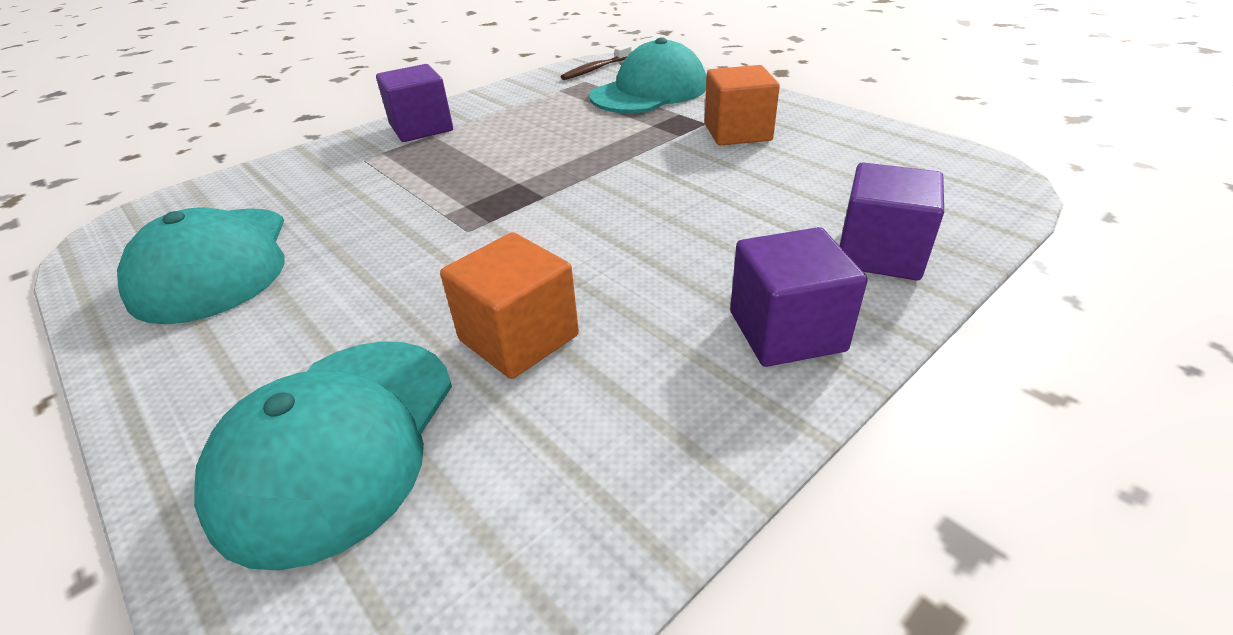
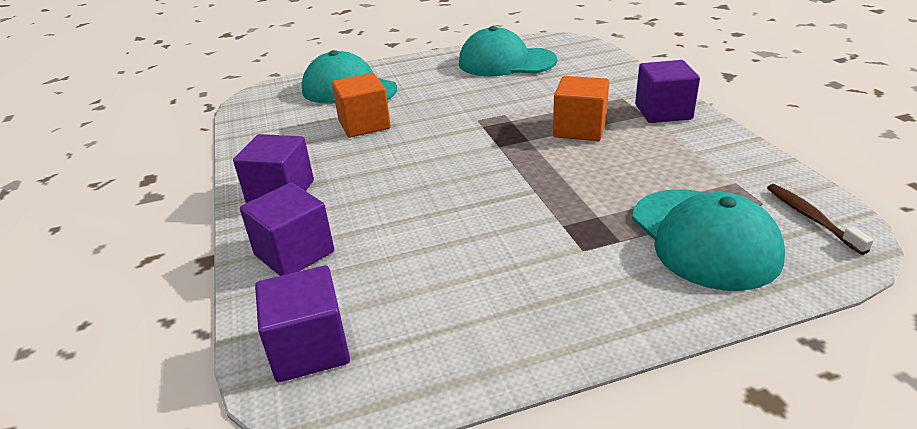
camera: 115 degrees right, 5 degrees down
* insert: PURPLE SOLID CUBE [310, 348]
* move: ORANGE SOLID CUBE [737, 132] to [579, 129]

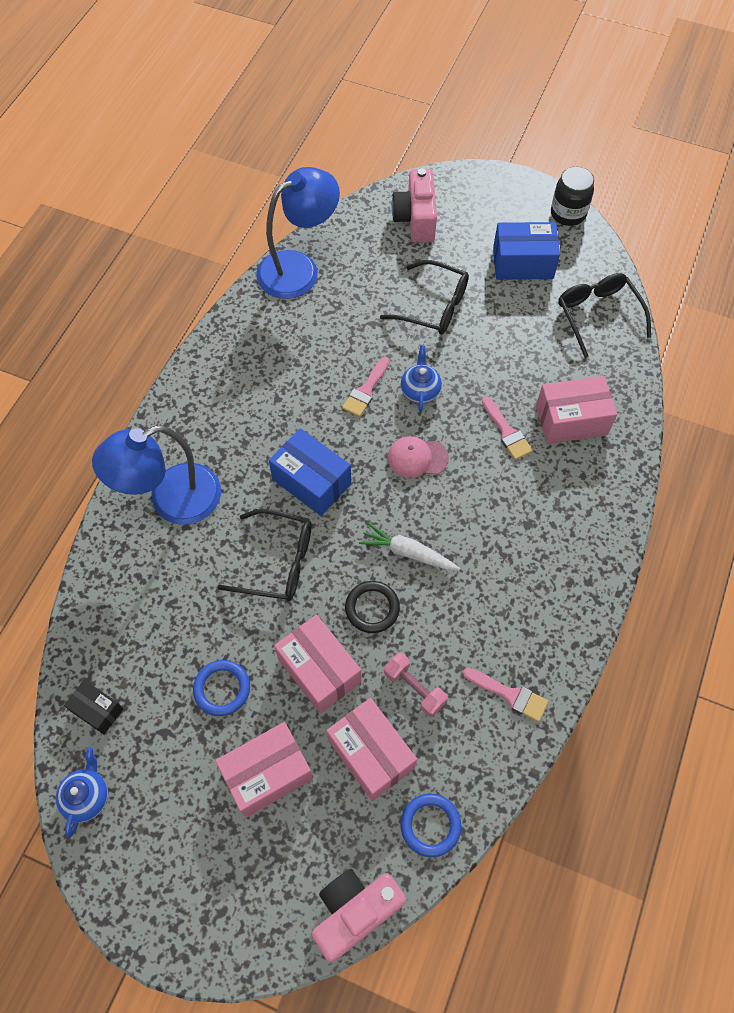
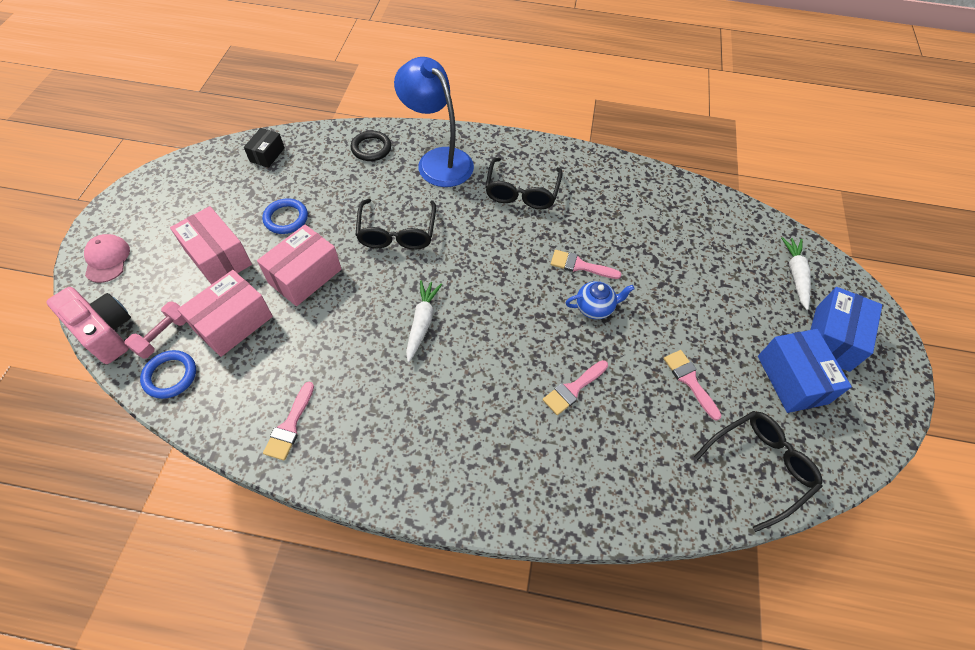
camera: 75 degrees right, 5 degrees down
* move: ROSY BASEBALL CAP [417, 458] to [107, 259]
* move: ROSY FREE WEIGHT [414, 688] to [163, 336]
* move: EBONY TORUS [372, 608] to [371, 148]
* move: EBONY EYEGLASSES [433, 306] to [522, 191]
* insert: ROSY PAINTBRUSH [689, 380]
* replace: ROSY PHOTO CAMERA [416, 219] to WHITE TOY CARROT [795, 275]
* move: COBALT PARCEL [311, 481] to [832, 338]
* delete: COBALT TEAPOT [87, 796]
* delete: COBALT LAMP [299, 268]
* delete: ROSY PARCEL [571, 420]
* delete: EBONY JAM JAR [568, 214]

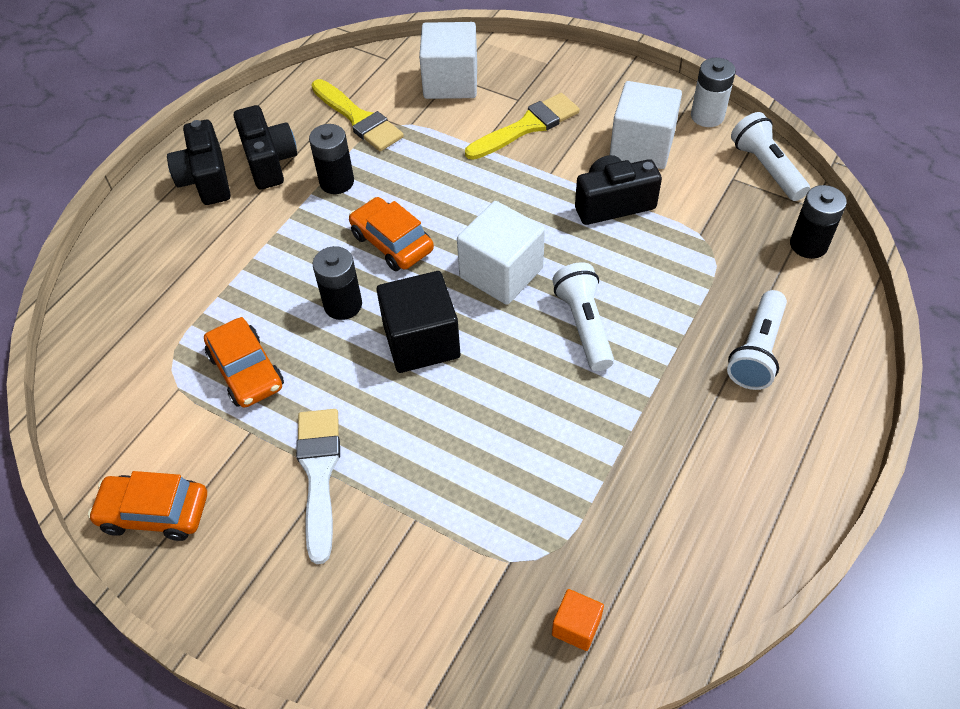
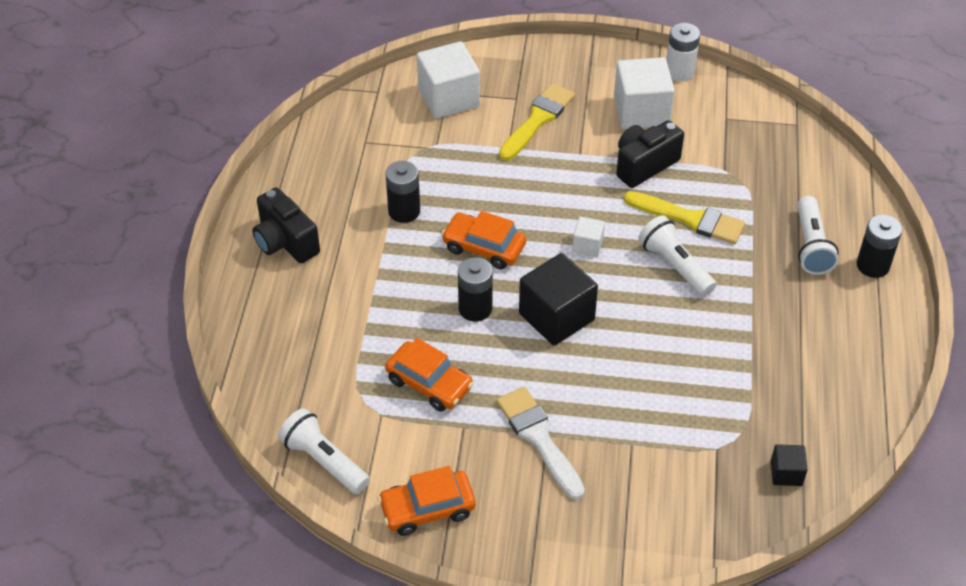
camera: 25 degrees left, 5 degrees down
* move: WHITE FLASHLIGHT [766, 168] to [324, 461]
* resize: WHITE SOLID CUBE [501, 273] = [587, 245] x0.49
* move: YELLOW PAINTBRUSH [358, 118] to [690, 219]
* recolor: ORANGE SOLID CUBE [576, 626] to EBONY SOLID CUBE [786, 473]
* move: EBONY AA BATTERY [808, 245] to [873, 265]
* delete: EBONY PHOTO CAMERA [269, 162]

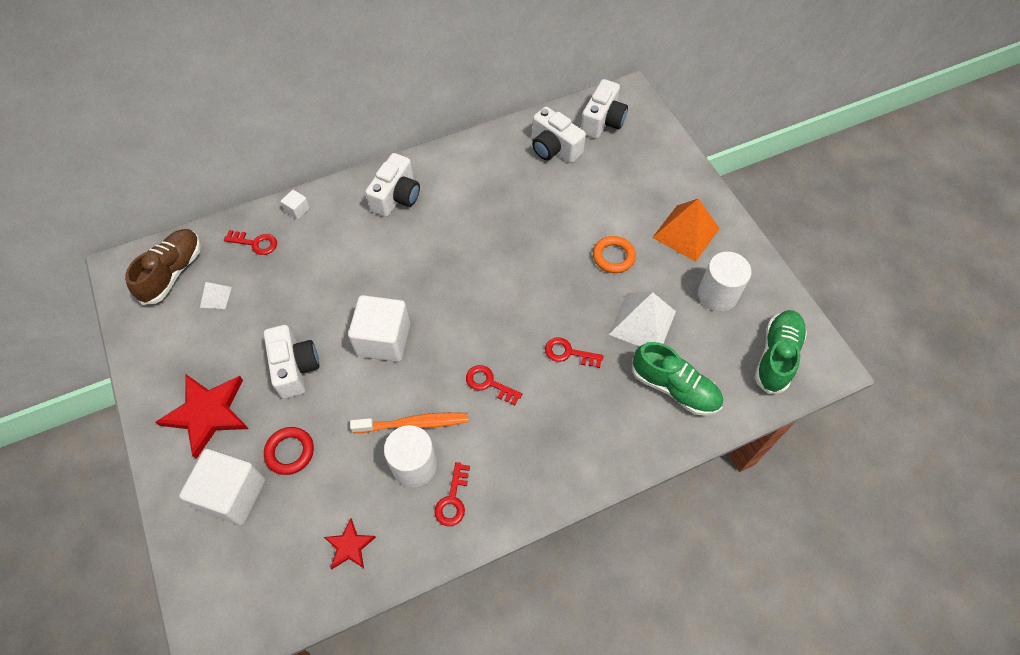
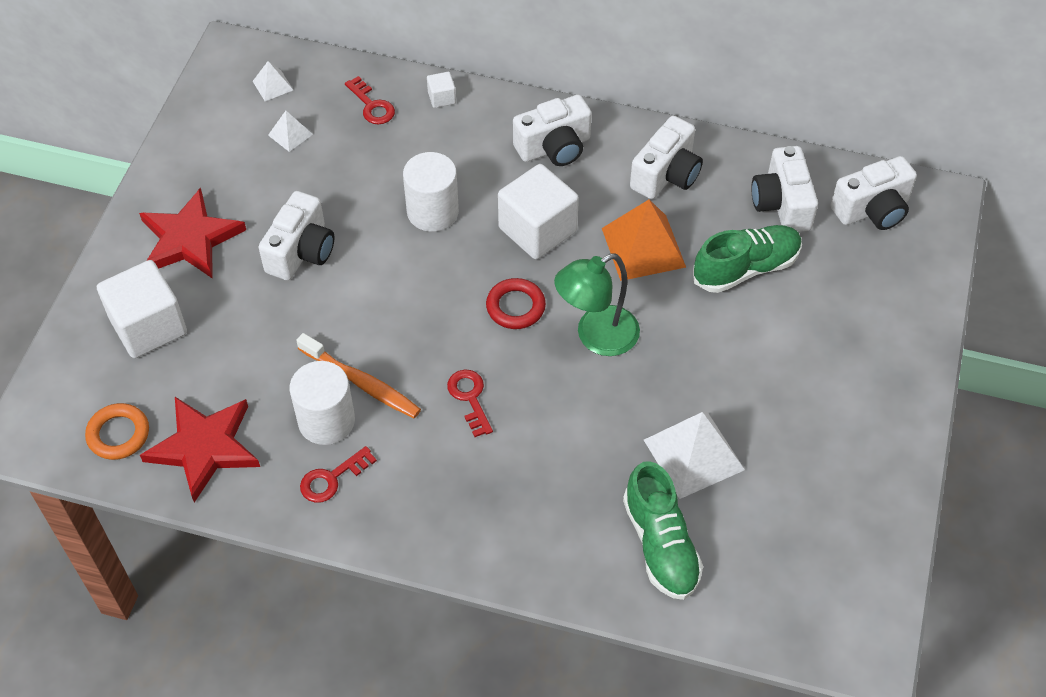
camera: 40 degrees right, 5 degrees down
* move: ORANGE TORUS [613, 257] to [118, 434]
* resize: SCARLET FIVE-POINTED STAR [349, 546] = [204, 447] x1.90
* replace: DARK BROWN SNEAKER [173, 272] to WHITE SOLID PYRAMID [272, 85]
* move: WHITE CYLINDER [717, 294] to [432, 212]
* move: SCARLET TORUS [290, 452] to [515, 307]
* move: WHITE SOLID CUBE [383, 339] to [537, 230]
* insert: GREEN LAMP [596, 337]
* move: ORANGE SOLID PYRAMID [686, 233] to [643, 247]
* insert: WHITE PHOTO CAMERA [666, 175]
* move: GREEN SNEAKER [776, 356] to [746, 268]
* delete: SCARLET KEY [568, 353]

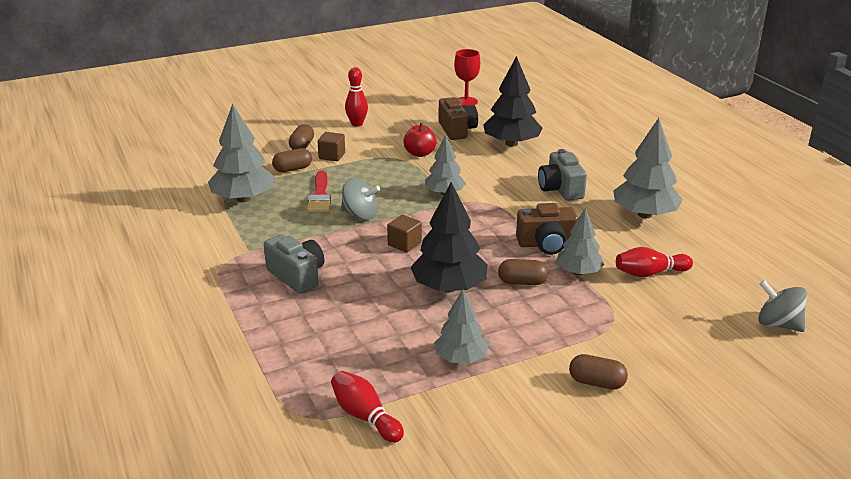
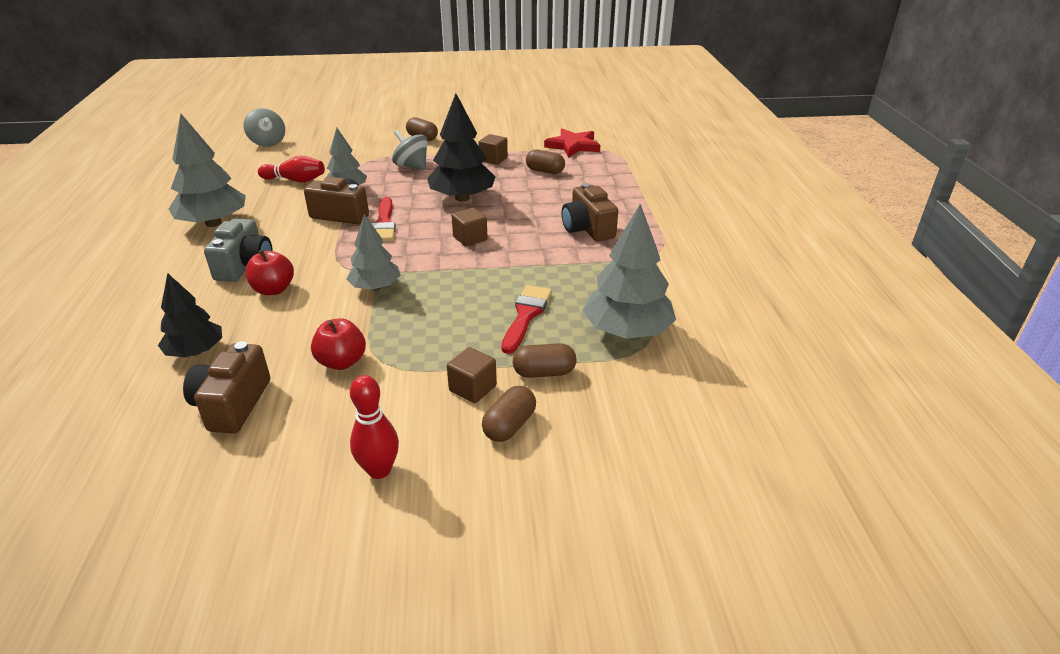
camera: 160 degrees left, 5 degrees up
* resize: EBONY TOY TREE [511, 143] = [196, 351] x0.63
* insert: SCARLET APPLE FRUIT [273, 290]
* insert: SCARLET PAINTBRUSH [384, 224]
* move: GRAY WHIRLIGIG [360, 214] to [412, 166]
* replace: GRAY TOY TREE [460, 358] to DARK BROWN SOLID CUBE [493, 159]
* move: DARK BROWN PILL SHAPE [522, 282] to [545, 171]
* replace: SCARLET SKITTLE [365, 416] to SCARLET FIVE-POINTED STAR [573, 146]
* recolor: GRAY PHOTO CAMERA [297, 276] to DARK BROWN PHOTO CAMERA [588, 229]
* delete: SCARLET CHALICE [466, 101]

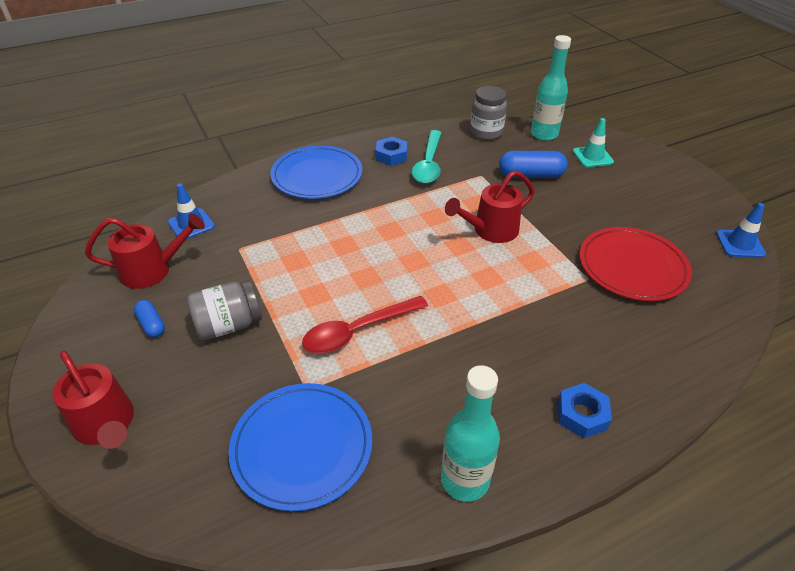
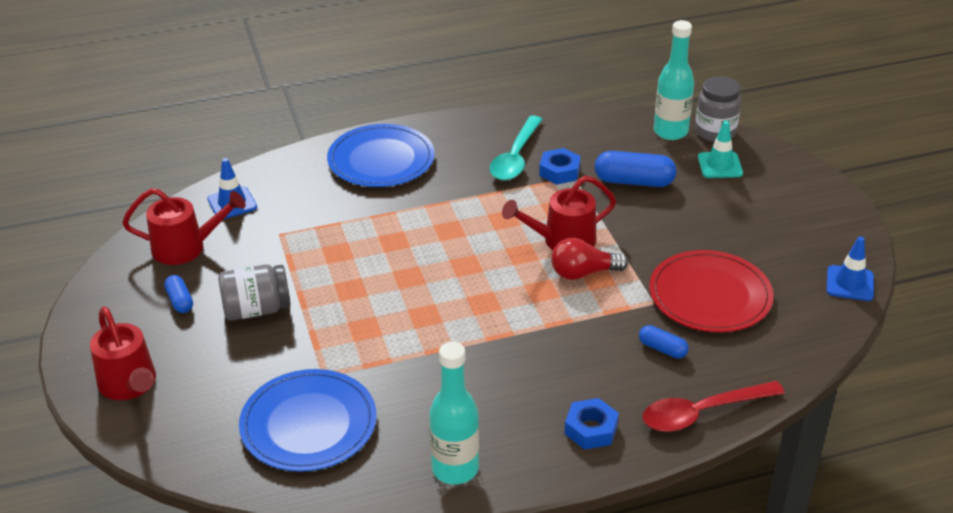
camera: 10 degrees right, 5 degrees down
* move: COBALT HEX NUT [391, 155] to [559, 171]
* insert: SCARLET BULB [583, 273]
* insert: COBALT PILL SHAPE [662, 349]
* move: SCARLET SPOON [357, 331] to [701, 413]
* move: GRAY JAM JAR [486, 133] to [715, 132]

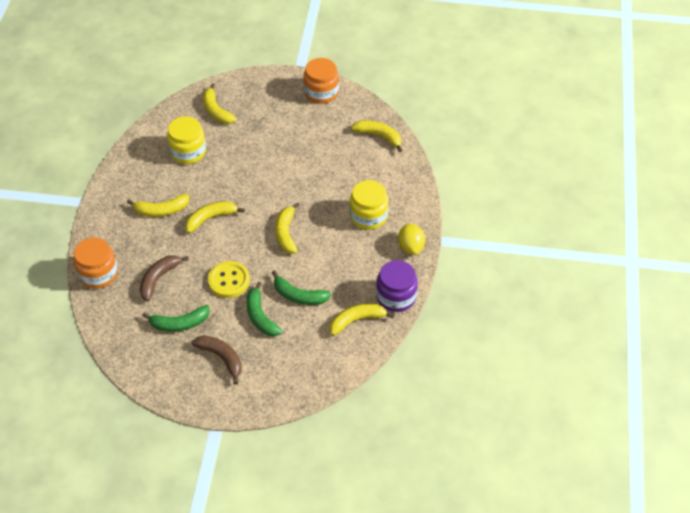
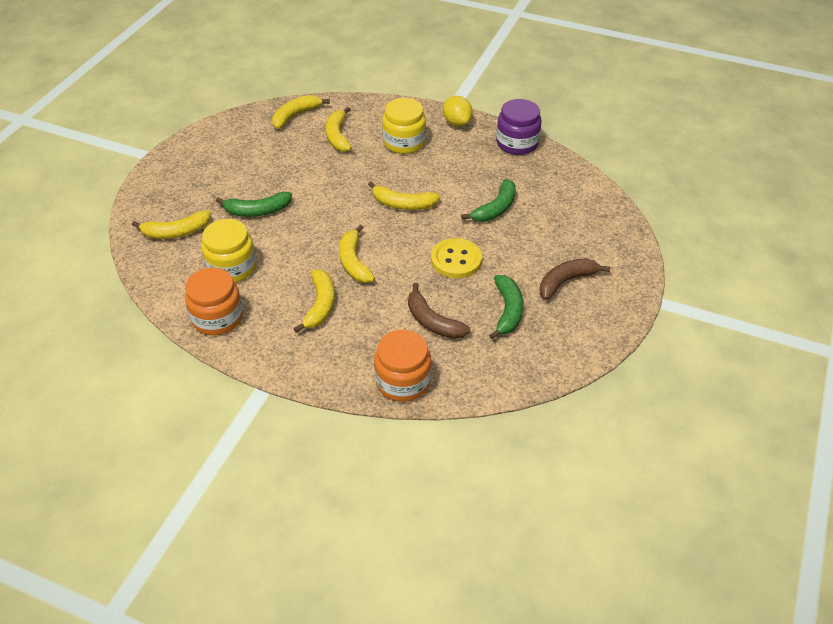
camera: 75 degrees left, 5 degrees down
* move: ORANGE JAM JAR [321, 92] to [217, 318]
* move: GREEN BANANA FRUIT [260, 316] to [257, 211]
* move: YELLOW BANANA FRUIT [357, 320] to [338, 136]
* rotate: YELLOW LEMON [411, 247] = [457, 123] 60 degrees clockwise

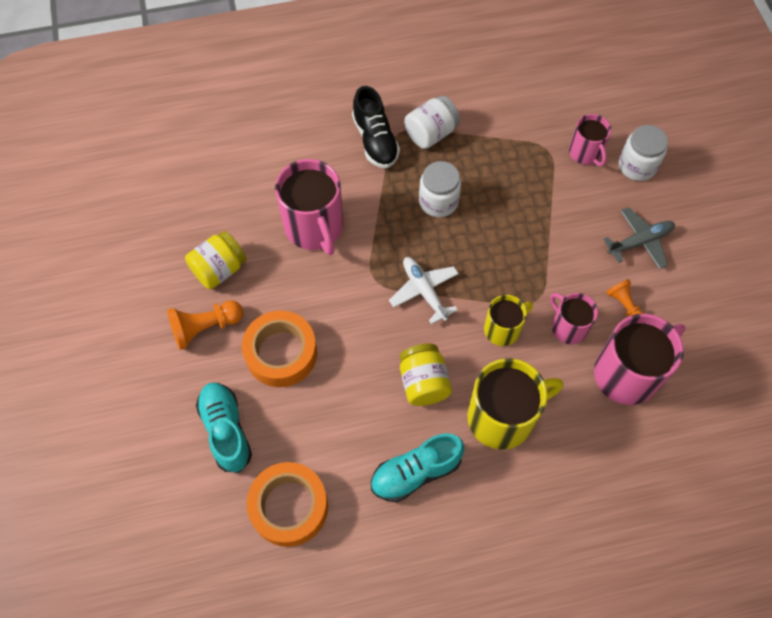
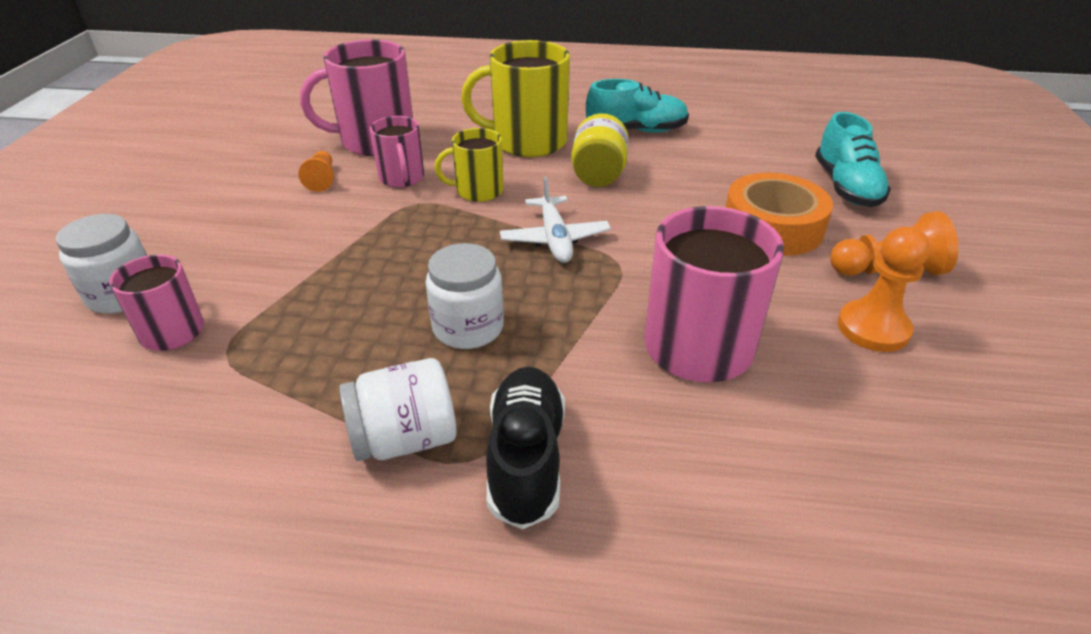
camera: 160 degrees left, 25 degrees down
* replace: YELLOW JAM JAR [219, 269] to ORANGE CHESS PAWN [873, 328]
* delete: ORANGE STICKY TAPE [289, 507]
* delete: GRAY PLANE [640, 241]

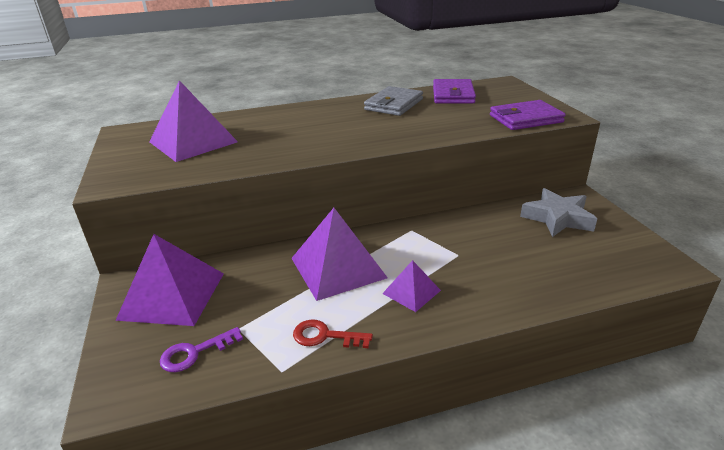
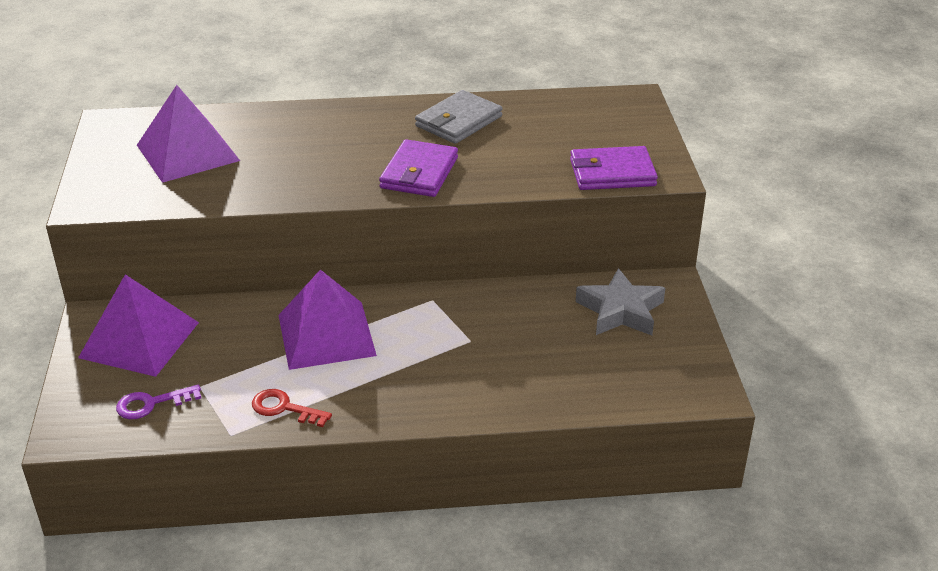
camera: 10 degrees right, 5 degrees up
* move: PURPLE BILLFOLD [453, 95] to [419, 173]
* delete: PURPLE SOLID PYRAMID [411, 292]

